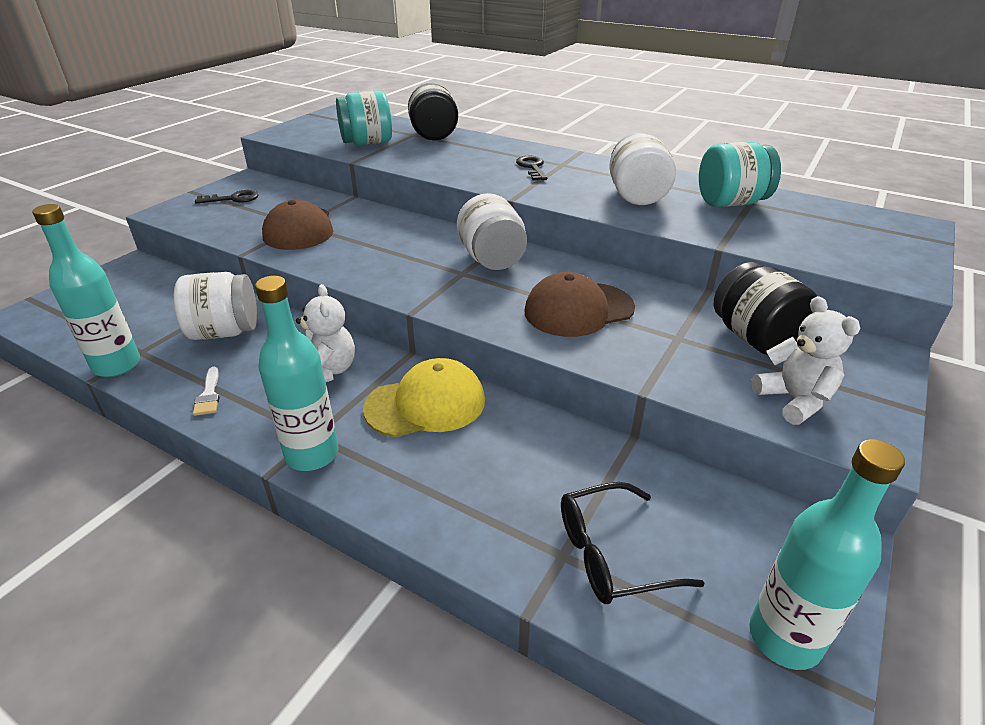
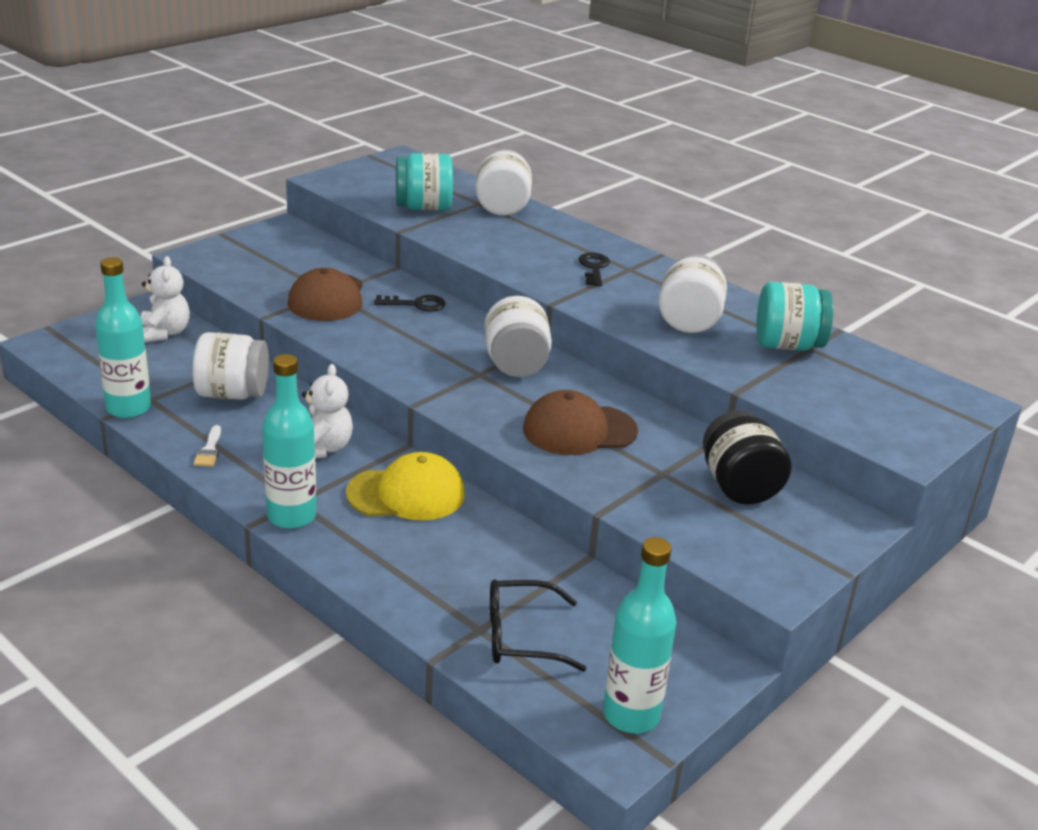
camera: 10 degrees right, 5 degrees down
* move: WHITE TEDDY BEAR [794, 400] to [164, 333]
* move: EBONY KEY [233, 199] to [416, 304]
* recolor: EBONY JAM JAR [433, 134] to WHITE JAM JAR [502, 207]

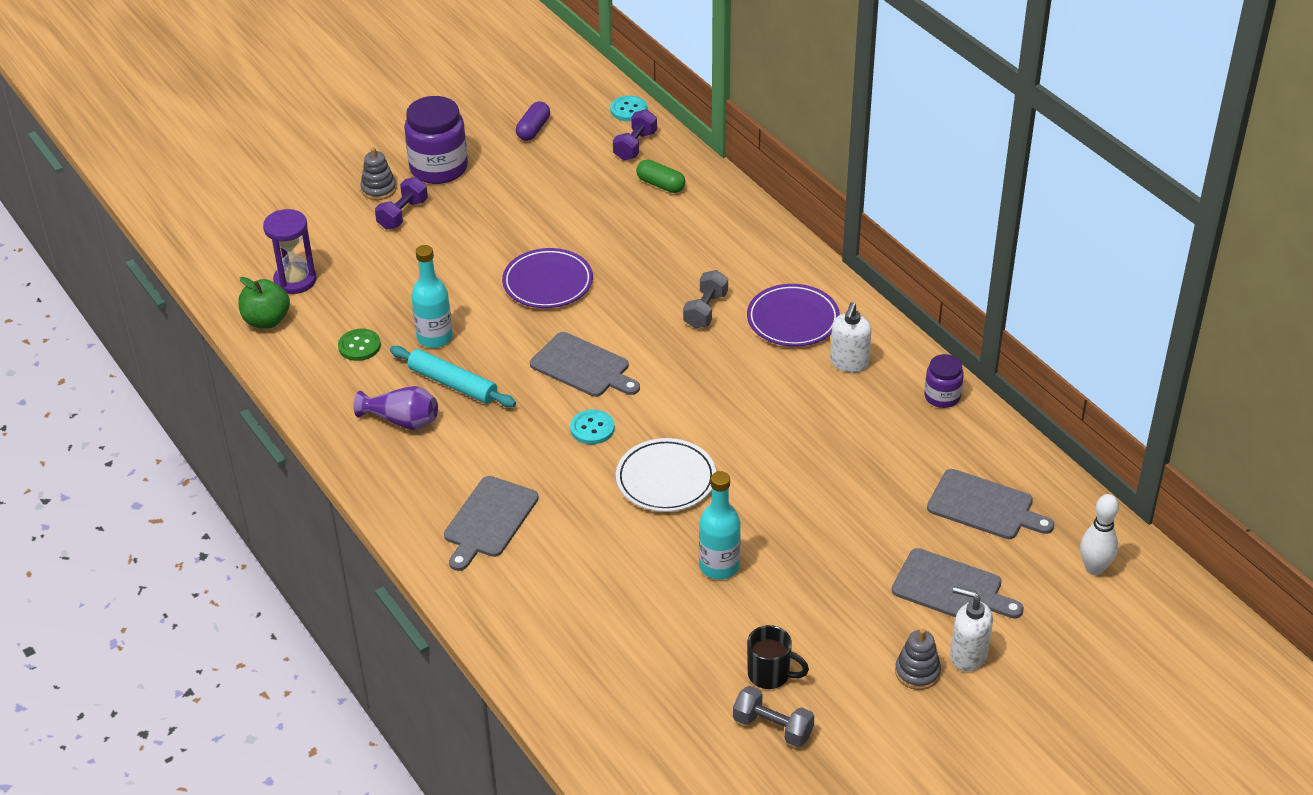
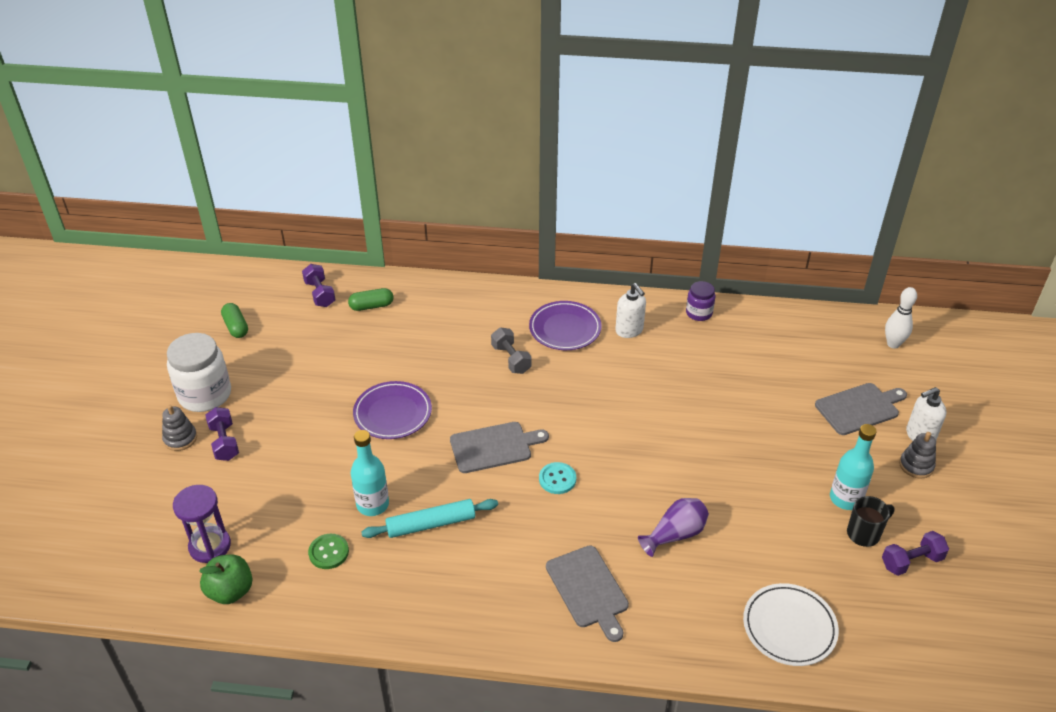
camera: 50 degrees left, 0 degrees up
* recolor: PURPLE JAM JAR [439, 168] to WHITE JAM JAR [205, 395]
* recolor: PURPLE PILL SHAPE [533, 129] to GREEN PILL SHAPE [236, 327]
* move: PURPLE FLOWER VASE [402, 421] to [675, 535]
* move: WHITE FLAT DISH [666, 479] to [789, 627]
* move: TURQUOISE BOTTLE [719, 566] to [845, 499]
* recolor: GRAY FREE WEIGHT [772, 727] to PURPLE FREE WEIGHT [911, 561]
* delete: TURQUOISE SEWING BUTTON [628, 110]
* delete: GRAY CUTTING BOARD [984, 506]

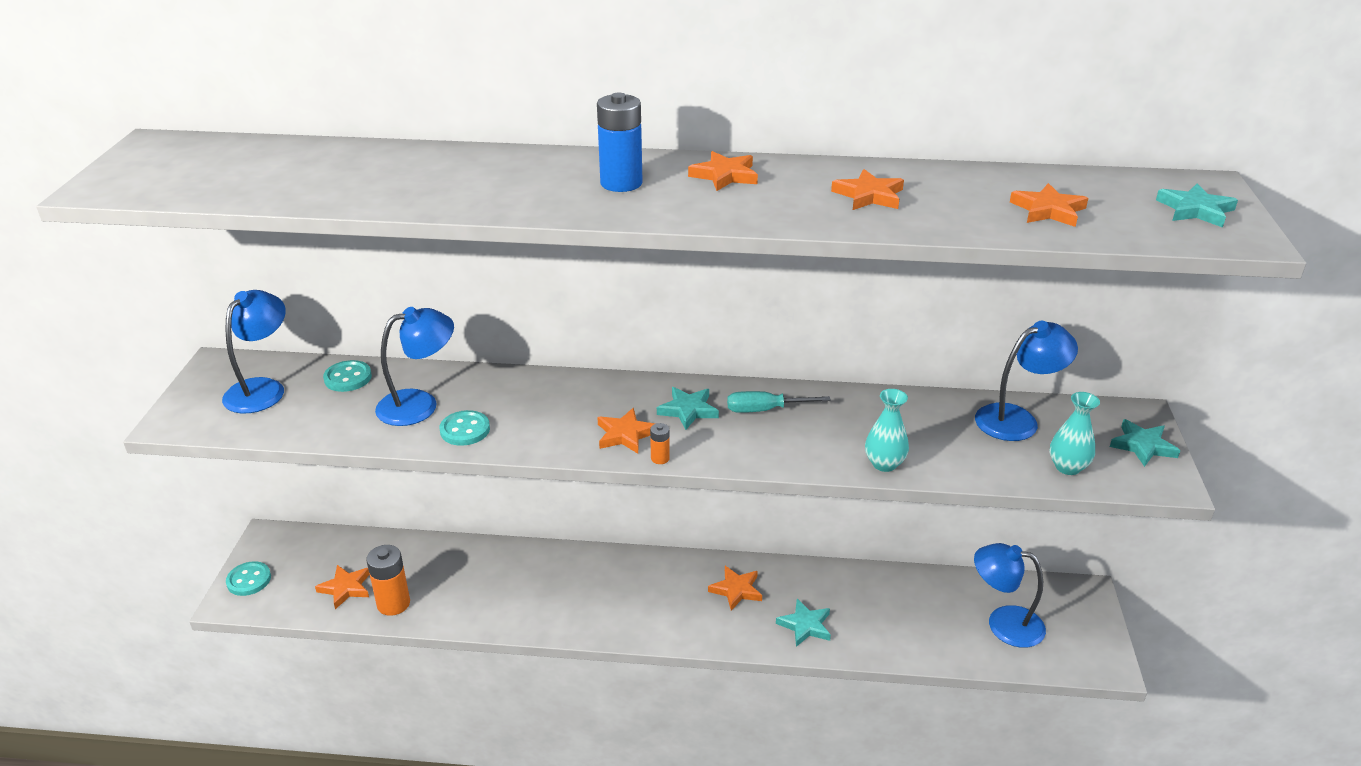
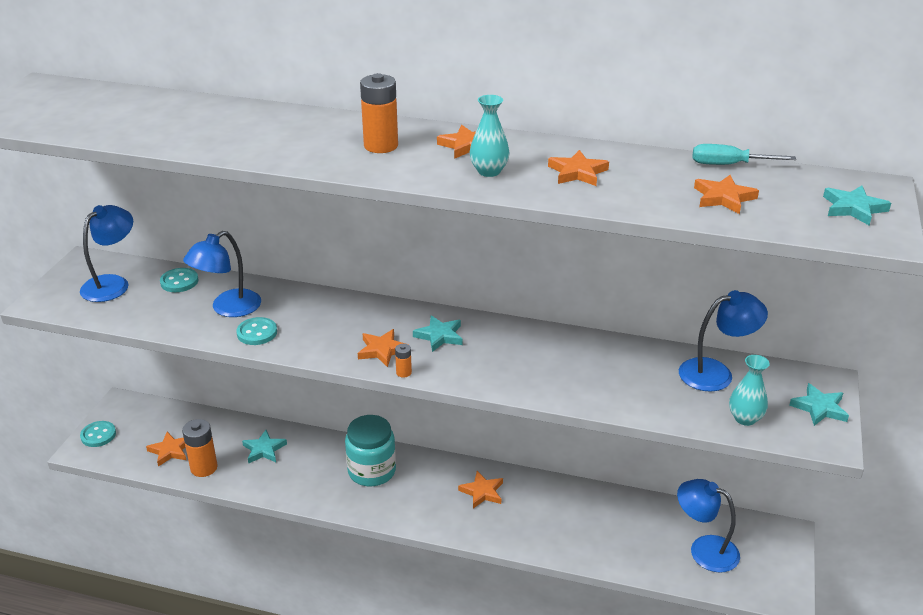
camera: 10 degrees right, 0 degrees up
* rotate: COBALT LAMP [419, 404] = [228, 308] 150 degrees clockwise
* move: TURQUOISE FIVE-POINTED STAR [805, 625] to [264, 449]
* insert: TURQUOISE JAM JAR [372, 471]
* recolor: COBALT AA BATTERY [621, 183] to ORANGE AA BATTERY [381, 146]
* move: TURQUOISE FLOWER VASE [884, 464] to [489, 171]
* move: TURQUOISE FLAT SCREWDRIVER [764, 410] to [728, 165]

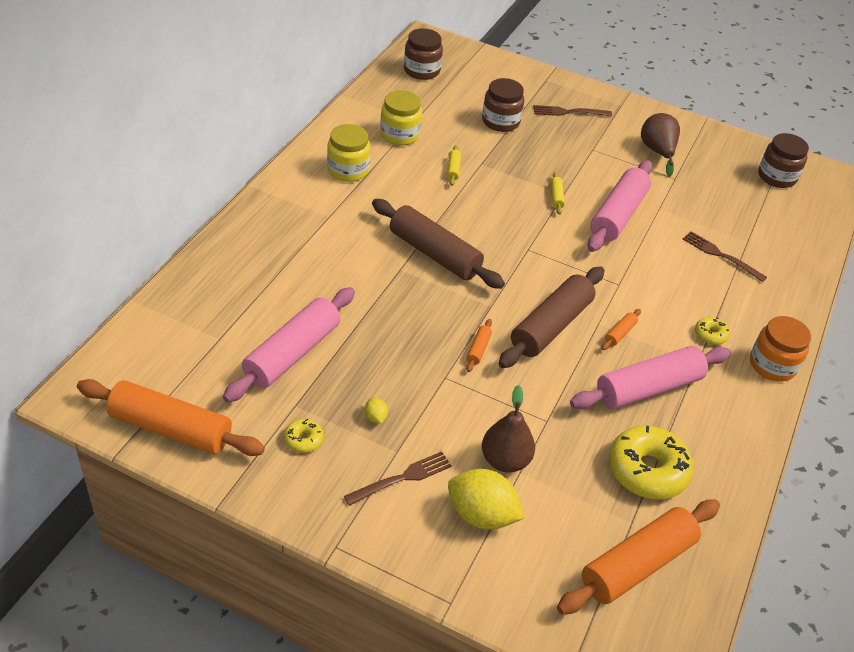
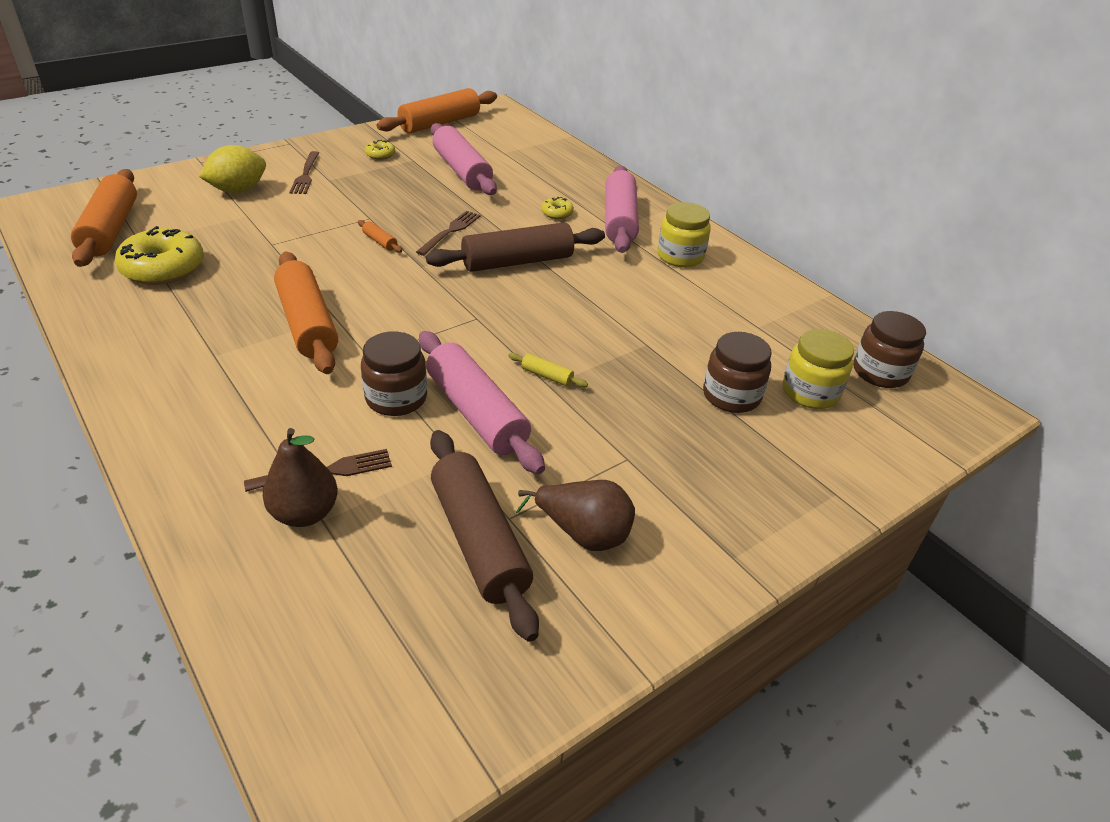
camera: 120 degrees right, 5 degrees down
* move: DARK BROWN PEAR [505, 460] to [305, 513]
* resize: ORANGE ROLLING PIN [620, 333] = [307, 324] x2.47
* move: DARK BROWN JAM JAR [776, 177] to [396, 398]
* move: DARK BROWN DINNER FORK [568, 112] to [450, 231]
* move: DARK BROWN ROLLING PIN [551, 326] to [479, 541]
* move: YELLOW DOUGHNUT [710, 335] to [557, 213]
* move: ROSY ROLLING PIN [648, 388] to [619, 220]
* move: YELLOW JAM JAR [399, 135] to [810, 392]
* delete: YELLOW LEMON [375, 417]
* delete: YELLOW ROLLING PIN [453, 169]
* delete: ORANGE JAM JAR [772, 365]

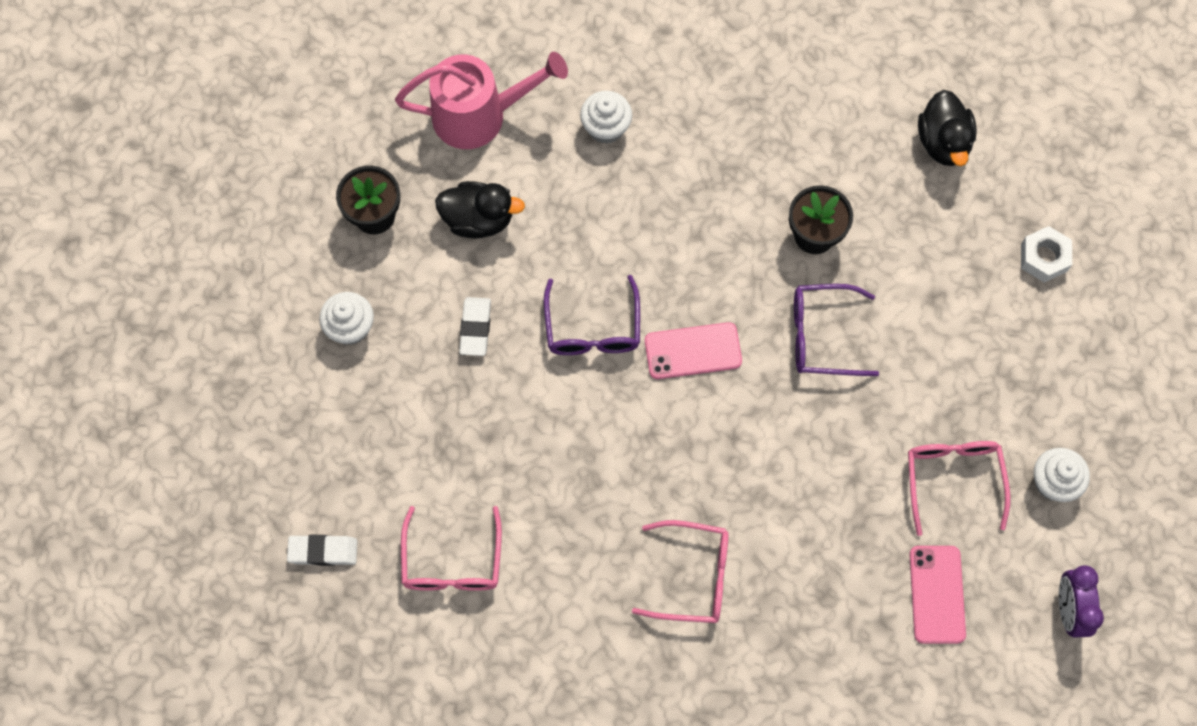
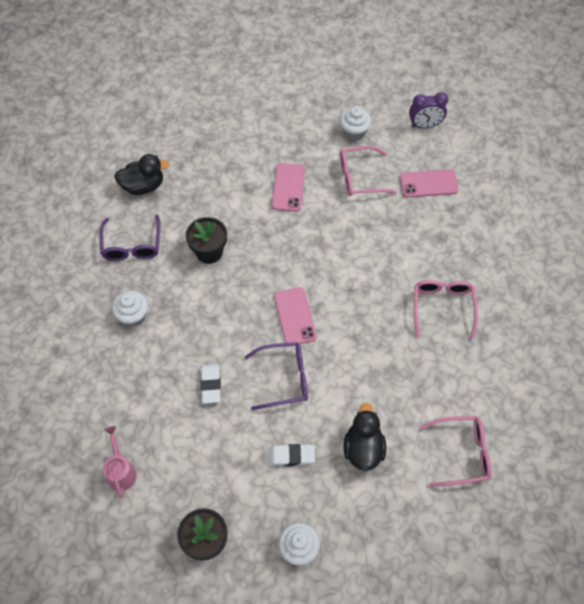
camera: 95 degrees left, 10 degrees down
* move: PURPLE EYEGLASSES [821, 336] to [132, 246]
* resize: ROSY SPRINKLING CAN [480, 115] = [121, 471] x0.55
* move: WHITE MUFFIN [606, 127] to [133, 316]
* move: WHITE GUM ERASER [323, 551] to [211, 385]
* insert: ROSY SMARTPHONE [288, 187]
* move: EBONY TOY DUCK [478, 219] to [363, 448]
* delete: WHITE HEX NUT [1044, 258]

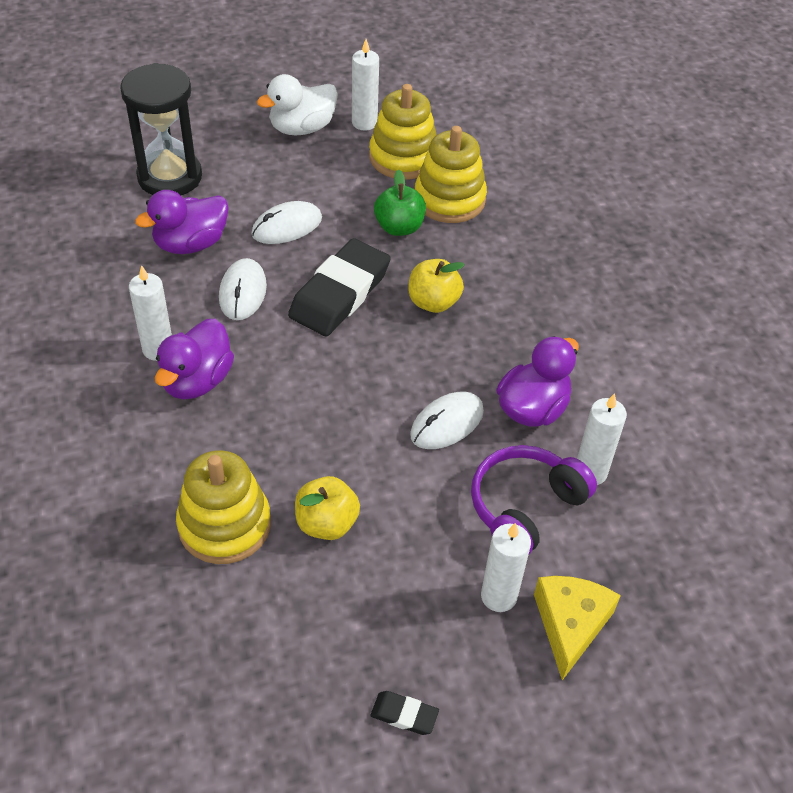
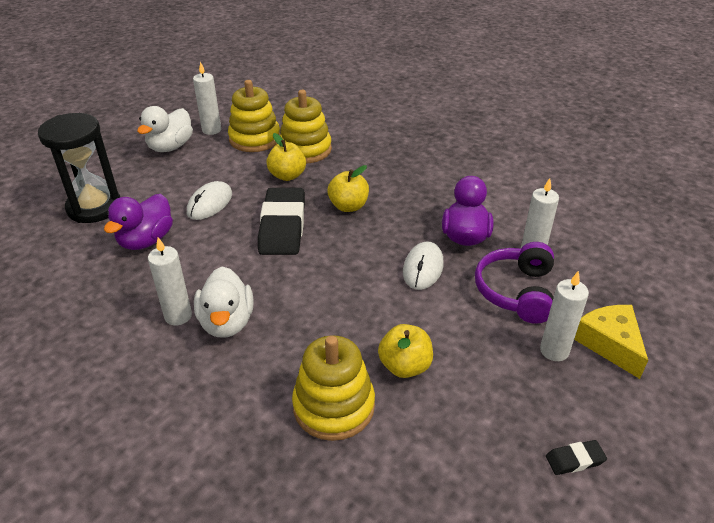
camera: 30 degrees left, 10 degrees down
* recolor: PURPLE TOY DUCK [197, 381] to WHITE TOY DUCK [227, 322]
* recolor: GREEN APPLE FRUIT [399, 227] to YELLOW APPLE FRUIT [287, 175]
* delete: WHITE PC MOUSE [243, 292]

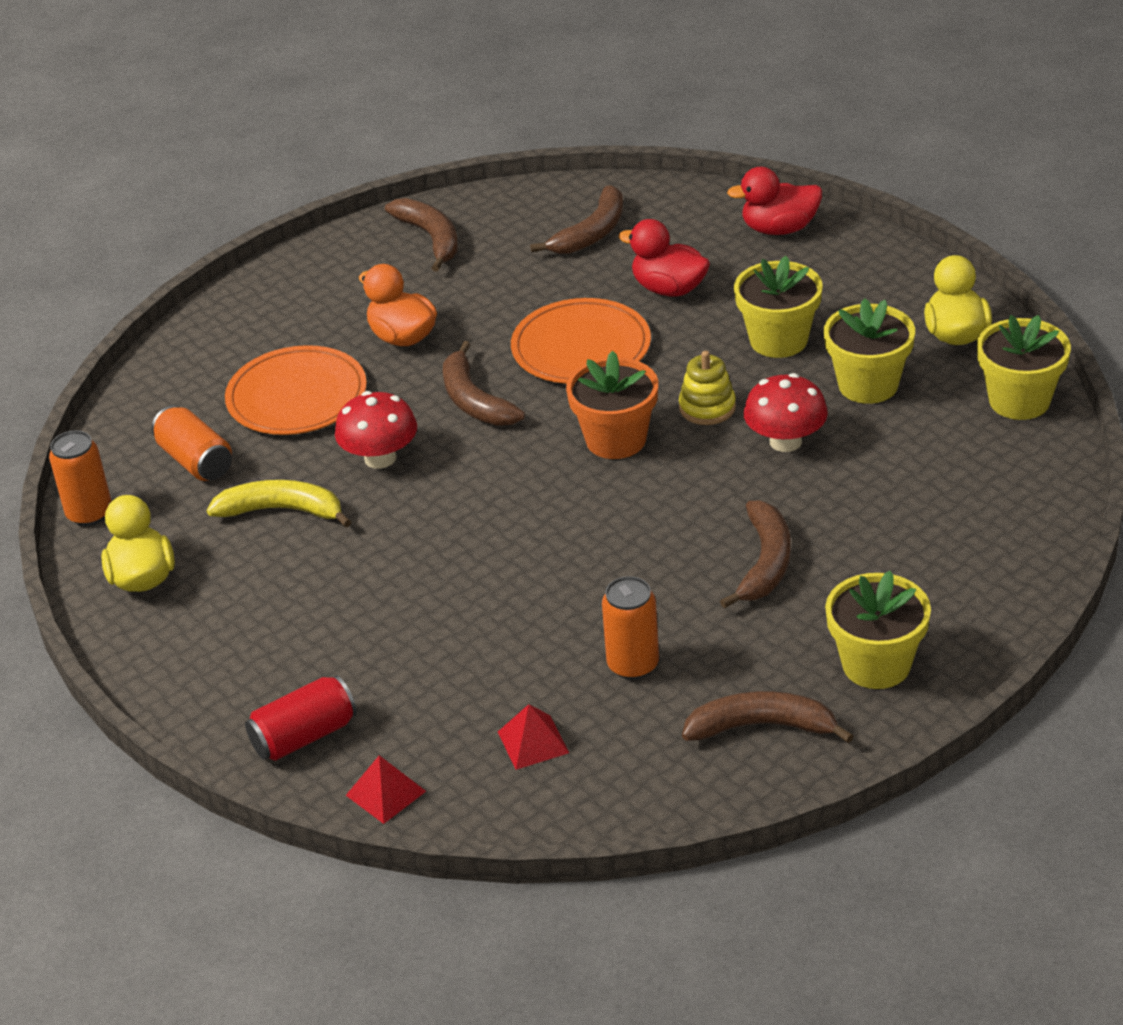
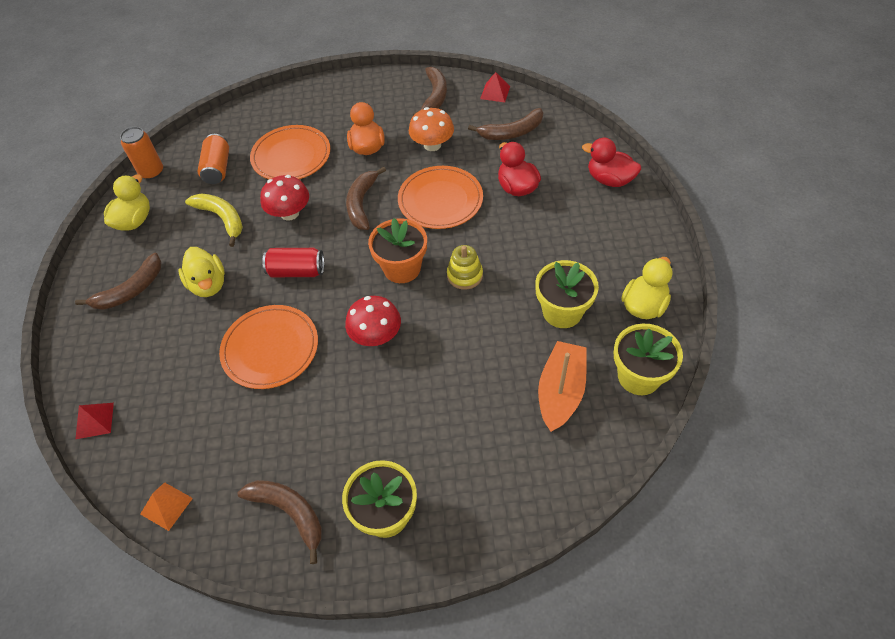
camera: 35 degrees right, 15 degrees up
* move: DARK BROWN BANANA FRUIT [765, 563] to [131, 290]
* insert: ORANGE SOLID PYRAMID [166, 506]
* insert: YELLOW TOY DUCK [208, 284]
* insert: ORANGE FLAT DISH [270, 349]
* move: SCARLET CAN [304, 736] to [296, 271]
* move: SCARLET FUNGUS [785, 441] to [376, 336]
* insert: ORANGE FUNGUS [432, 145]
* move: SCARLET SOLID PYRAMID [533, 742] to [495, 92]
* insert: ORANGE TOY BOAT [560, 392]
* delete: ORANGE CAN [633, 665]
* delete: YELLOW PLANT POT [778, 340]

